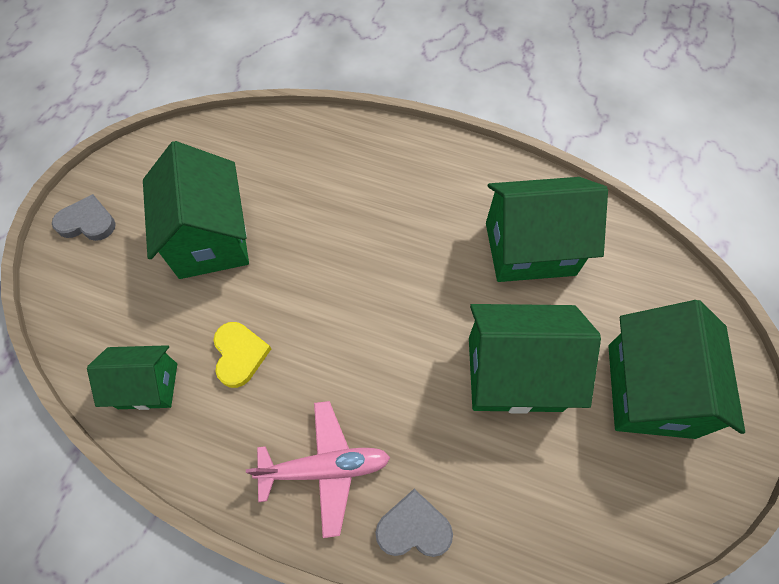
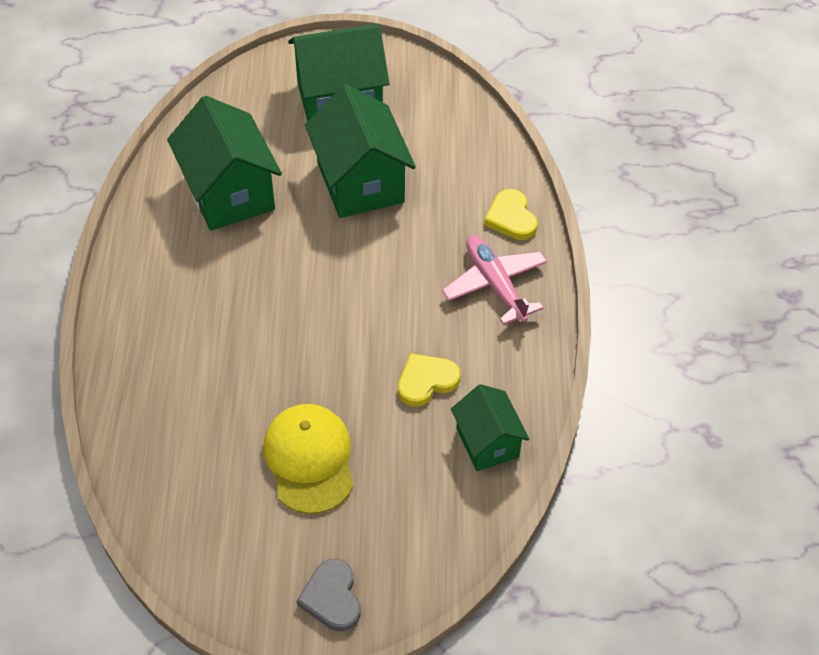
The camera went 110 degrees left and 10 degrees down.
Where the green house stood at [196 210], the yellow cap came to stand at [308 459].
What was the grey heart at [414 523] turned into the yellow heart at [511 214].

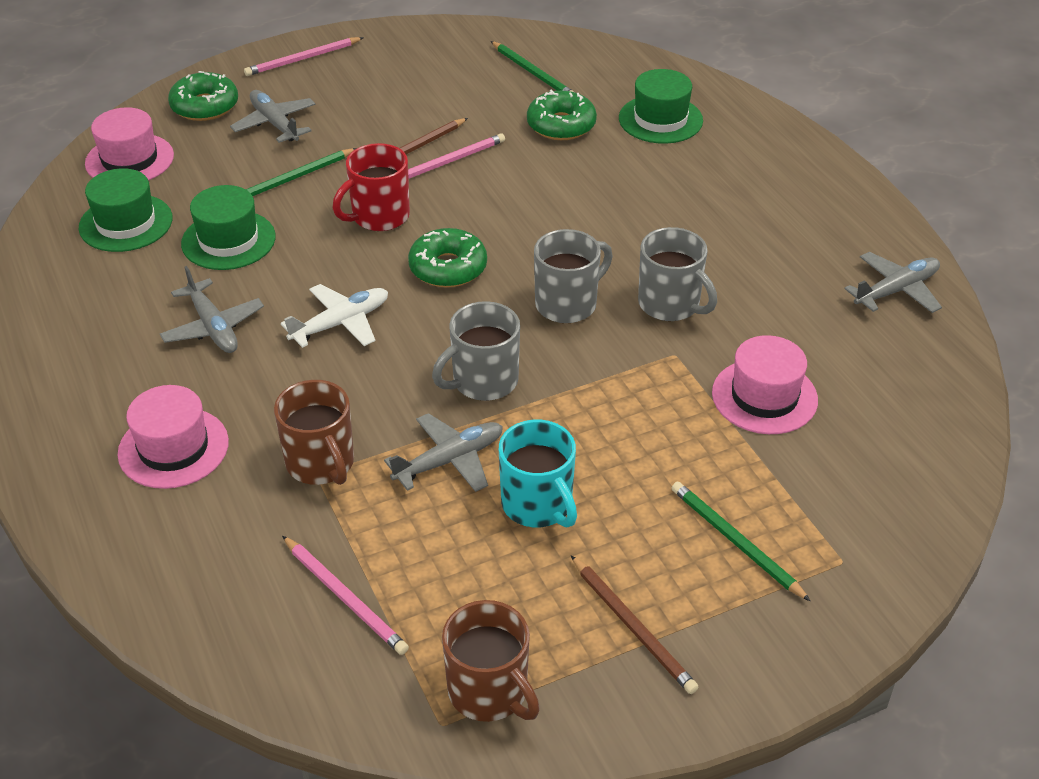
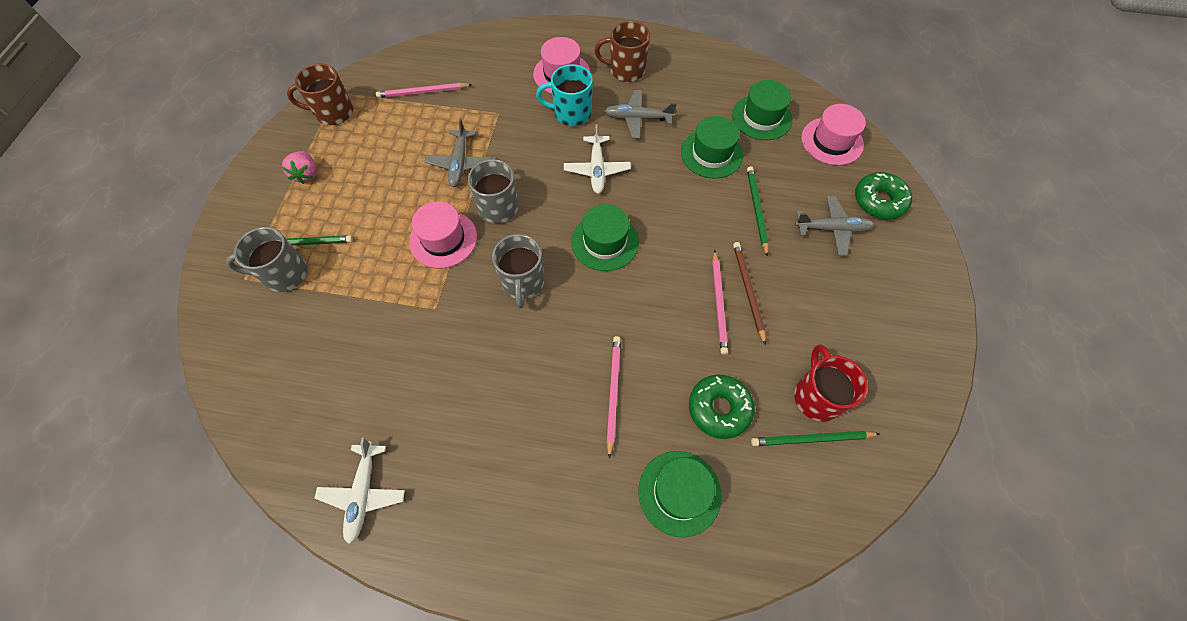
The camera went 125 degrees right and 20 degrees up.
The pink pencil ended up elsewhere, having gone from [304 56] to [613 397].
The brown mug ended up elsewhere, having gone from [314 432] to [622 51].
The red mug ended up elsewhere, having gone from [371 187] to [831 383].
Where the green donut stood at [447 258], the green hat came to stand at [605 237].
The turquoise mug ended up elsewhere, having gone from [538 474] to [564 95].
Where the brown pencil stood at [635 625], the pink strawberry came to stand at [299 167].
The grey mug ended up elsewhere, having gone from [677 274] to [266 259].
The pink hat ended up elsewhere, having gone from [765 384] to [443 234].
What was the grey plane at [893 282] turned into the white plane at [360 491].

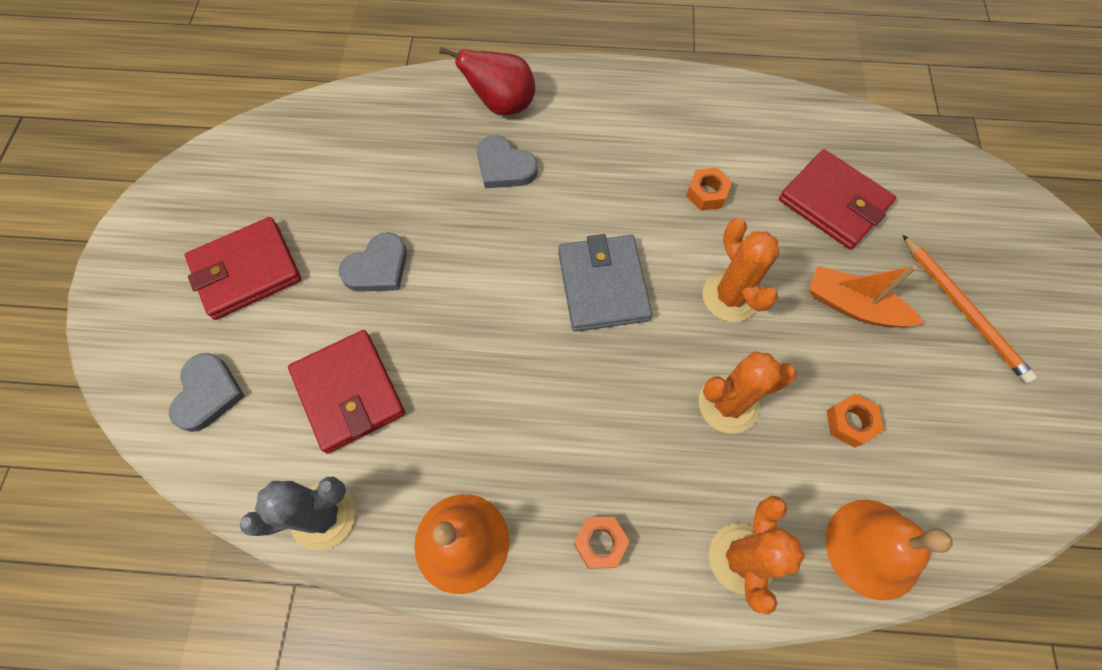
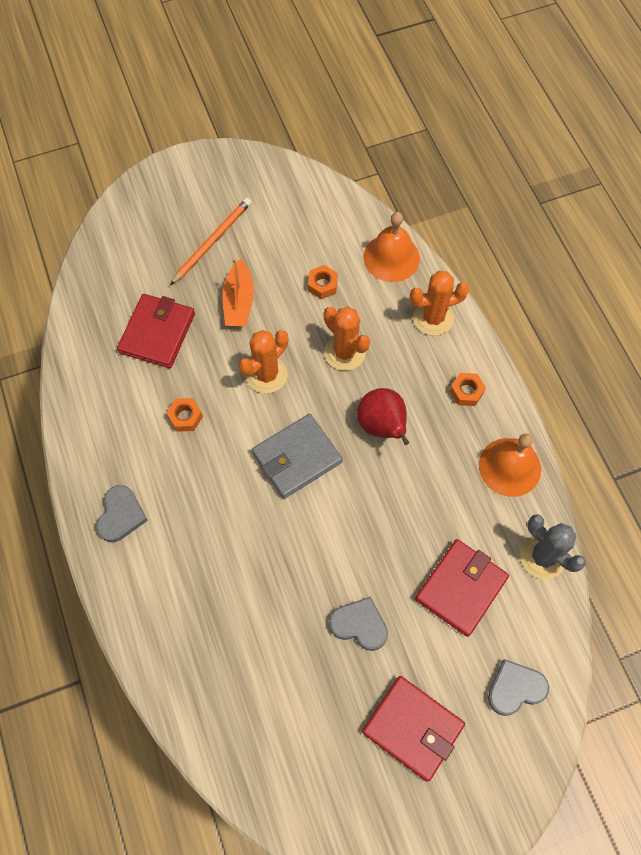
The camera went 115 degrees left and 0 degrees up.
The red pear ended up elsewhere, having gone from [487 81] to [383 416].
The grey heart ended up elsewhere, having gone from [507 161] to [122 513].

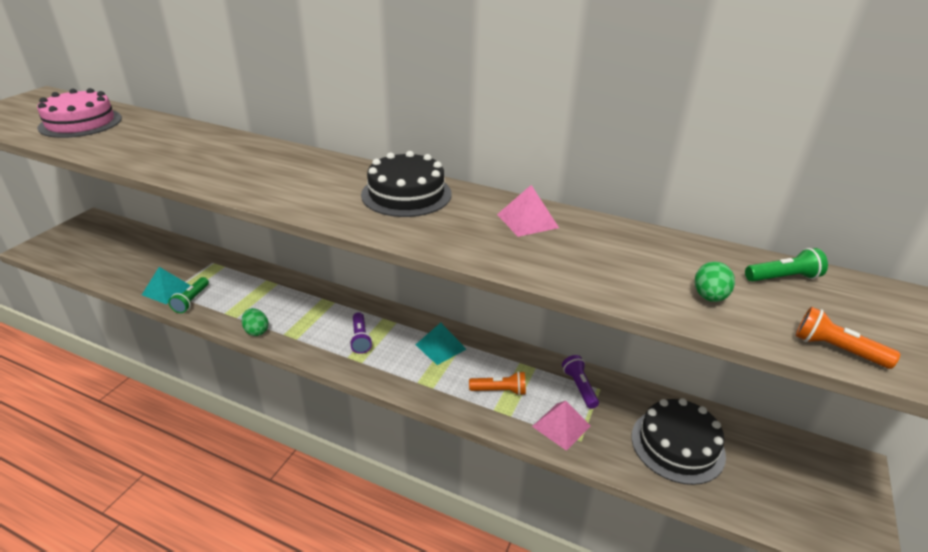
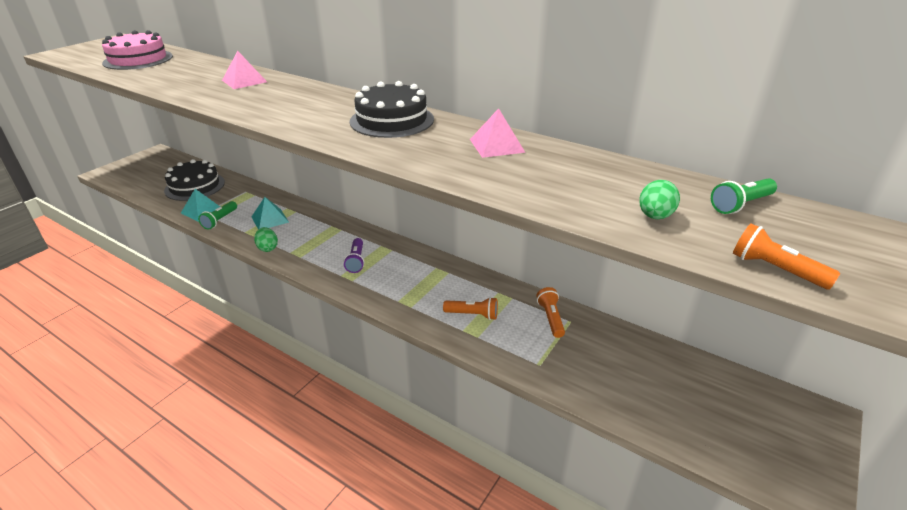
The camera went 10 degrees right and 0 degrees up.
The turquoise pyramid ended up elsewhere, having gone from [440 344] to [270 213].
The pink pyramid ended up elsewhere, having gone from [561 426] to [244 70].
What was the purple flashlight at [580 382] turned into the orange flashlight at [550 312].
The black cake ended up elsewhere, having gone from [678 441] to [194 180].
The green flashlight at [786 265] ended up facing another way, 150 degrees clockwise from before.

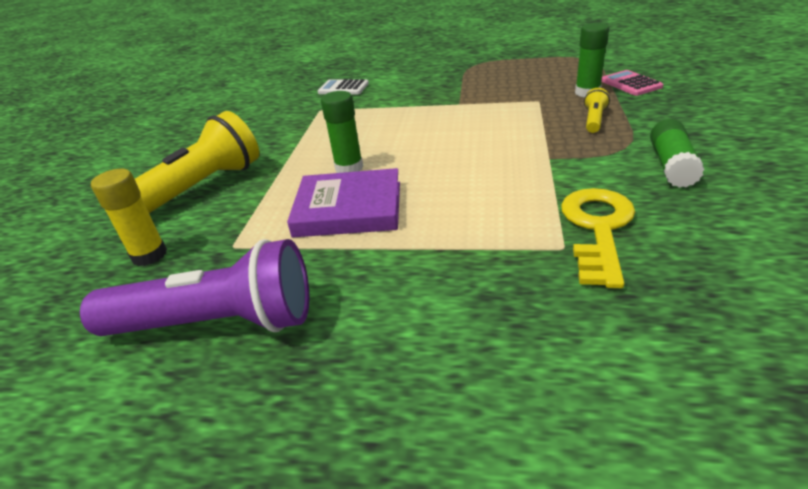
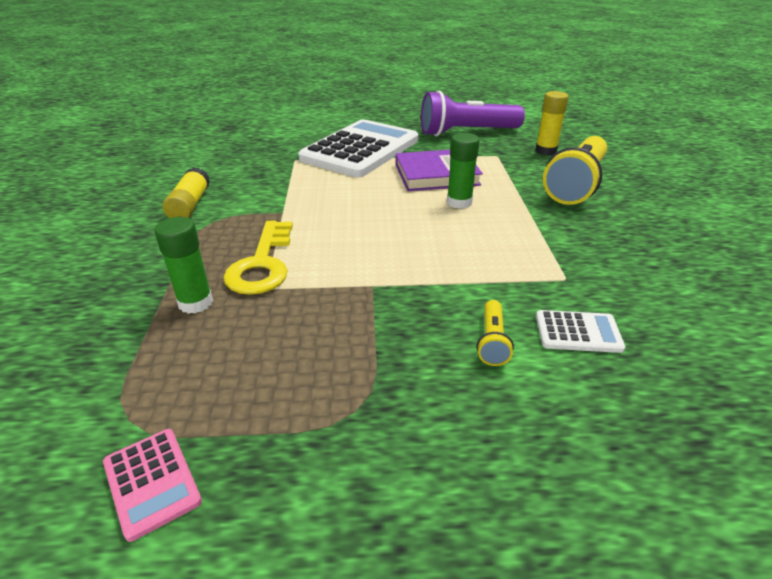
The camera went 165 degrees right and 0 degrees up.
The yellow key ended up elsewhere, having gone from [598 238] to [258 258].
The yellow flashlight ended up elsewhere, having gone from [597 110] to [495 333].
The pink calculator ended up elsewhere, having gone from [632 83] to [152 485].
What was the green glue stick at [677 153] turned into the yellow glue stick at [186 192].
The second view gained the white calculator at [358 148].

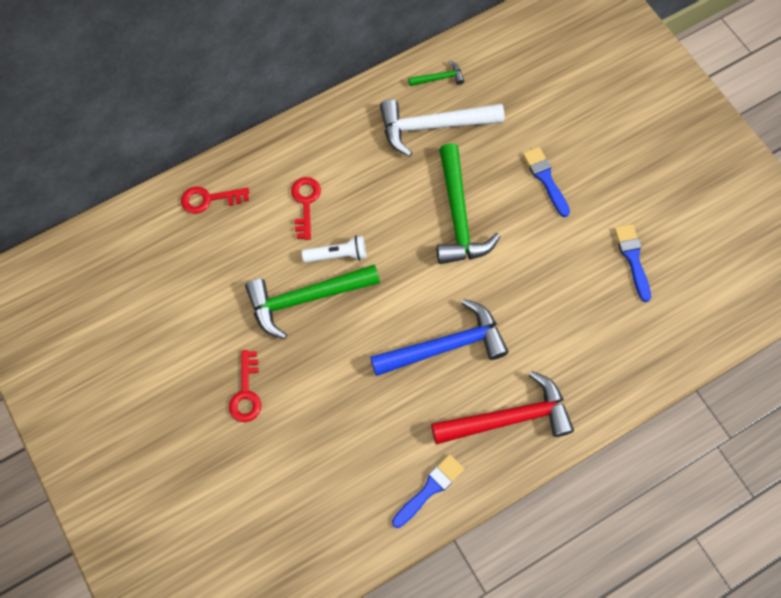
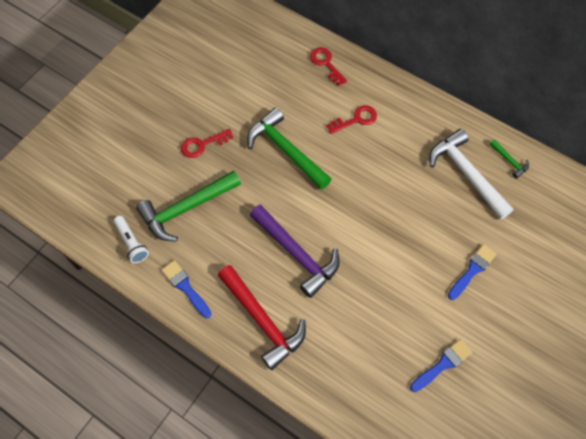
The camera went 65 degrees right and 5 degrees down.
The white flashlight ended up elsewhere, having gone from [334 249] to [131 239].
What was the blue hammer at [439 337] turned into the purple hammer at [295 251].
The blue brush at [428 491] ended up facing another way, 150 degrees counterclockwise from before.
The green hammer ended up elsewhere, having gone from [468 203] to [188 205].

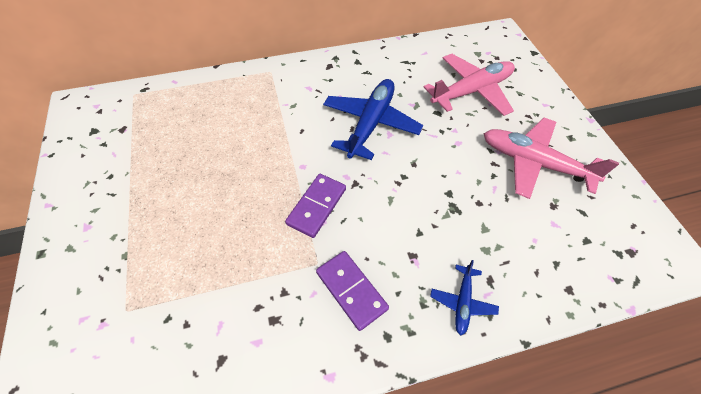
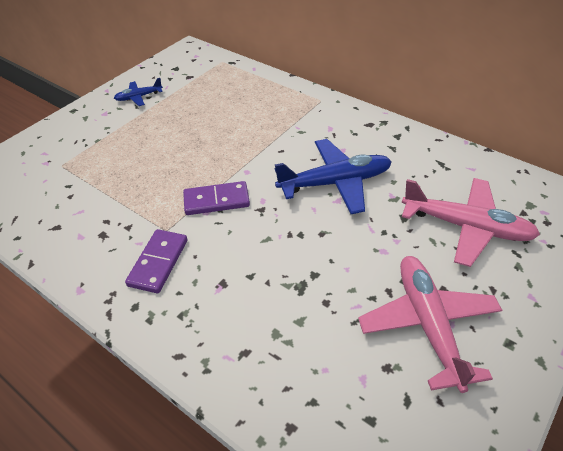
The camera went 55 degrees right and 10 degrees down.
The blue plane ended up elsewhere, having gone from [464 298] to [138 92].

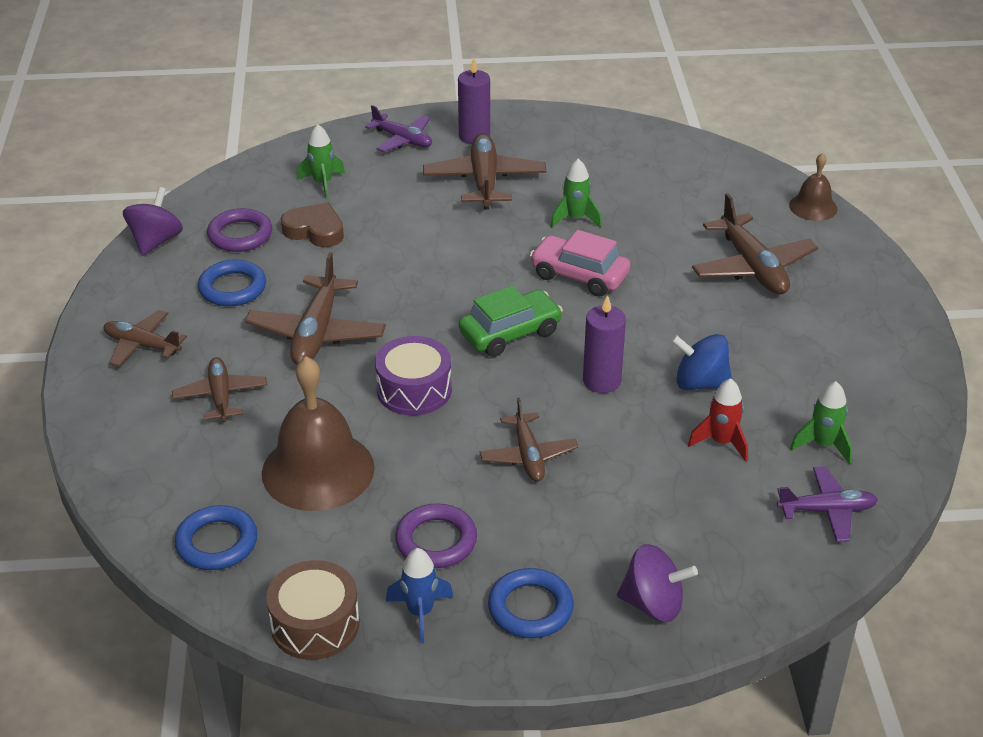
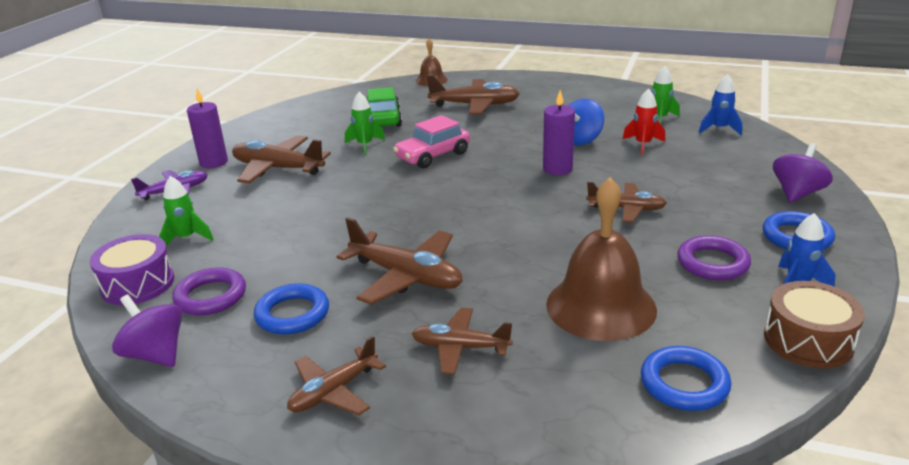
The camera went 65 degrees left and 10 degrees down.
The second view lost the brown heart at [312 225].
The purple drum ended up elsewhere, having gone from [413 375] to [132 269].
The green car ended up elsewhere, having gone from [511 321] to [384 107].
Where the purple plane stood at [827 504], the blue rocket came to stand at [720 104].

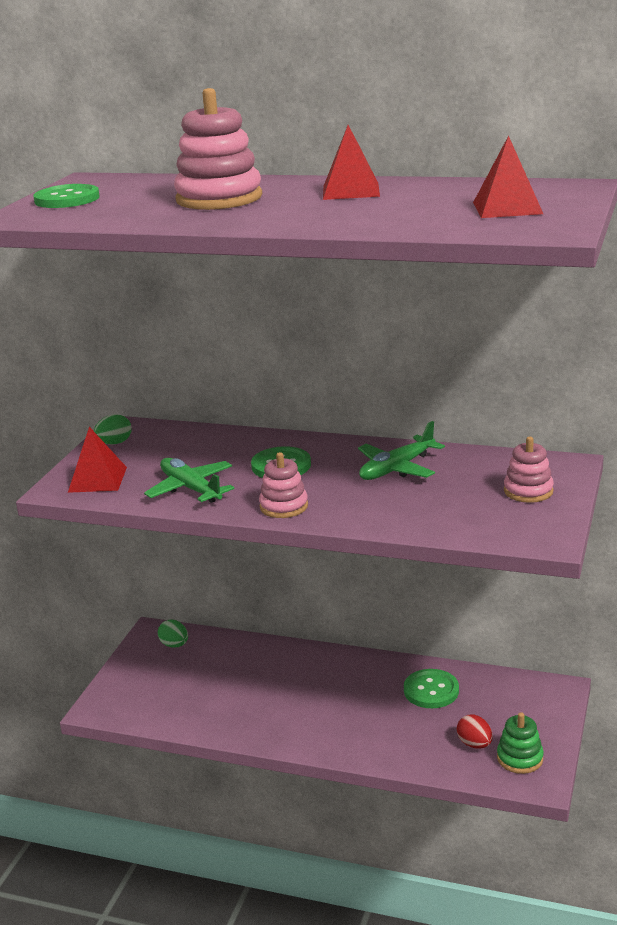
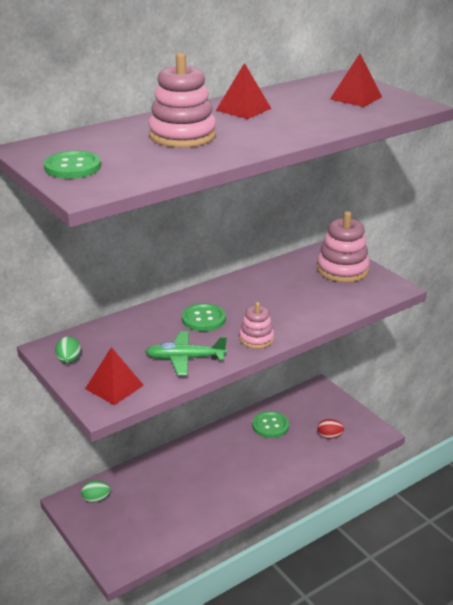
The camera went 55 degrees left and 5 degrees up.
The second view lost the green plane at [401 450].
The second view lost the green stacking toy at [520 743].
The size of the pink stacking toy at [529 470] changed by a factor of 1.71.

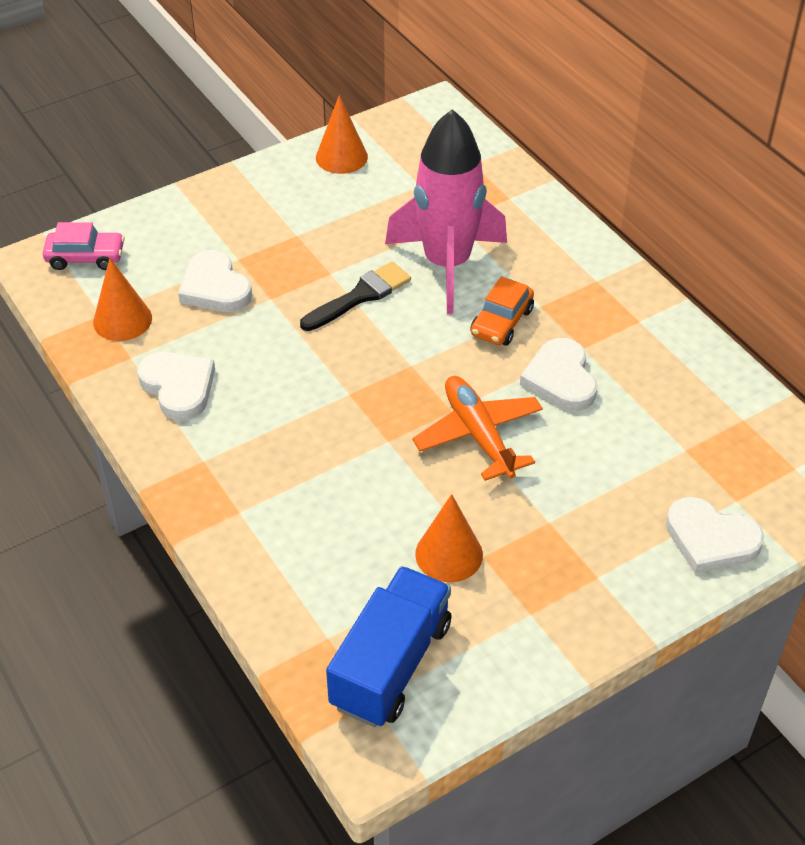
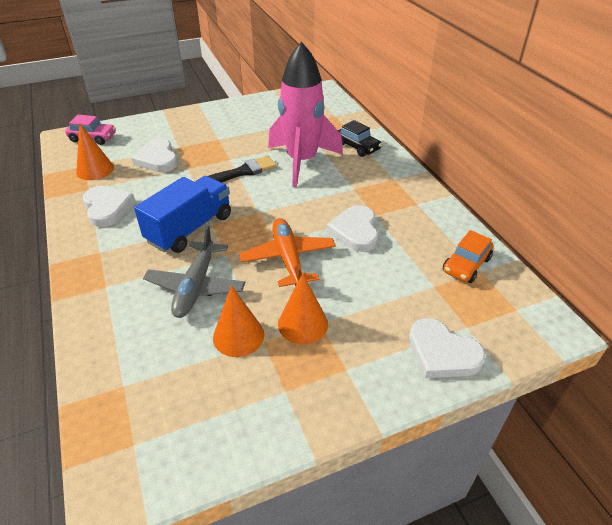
The camera went 10 degrees right and 5 degrees down.
The orange cone ended up elsewhere, having gone from [342 134] to [303 308].
The blue truck ended up elsewhere, having gone from [388 646] to [182 214].
The orange car ended up elsewhere, having gone from [502 311] to [468 256].
The second view gained the grey plane at [194 271].
The second view gained the black car at [360 138].

